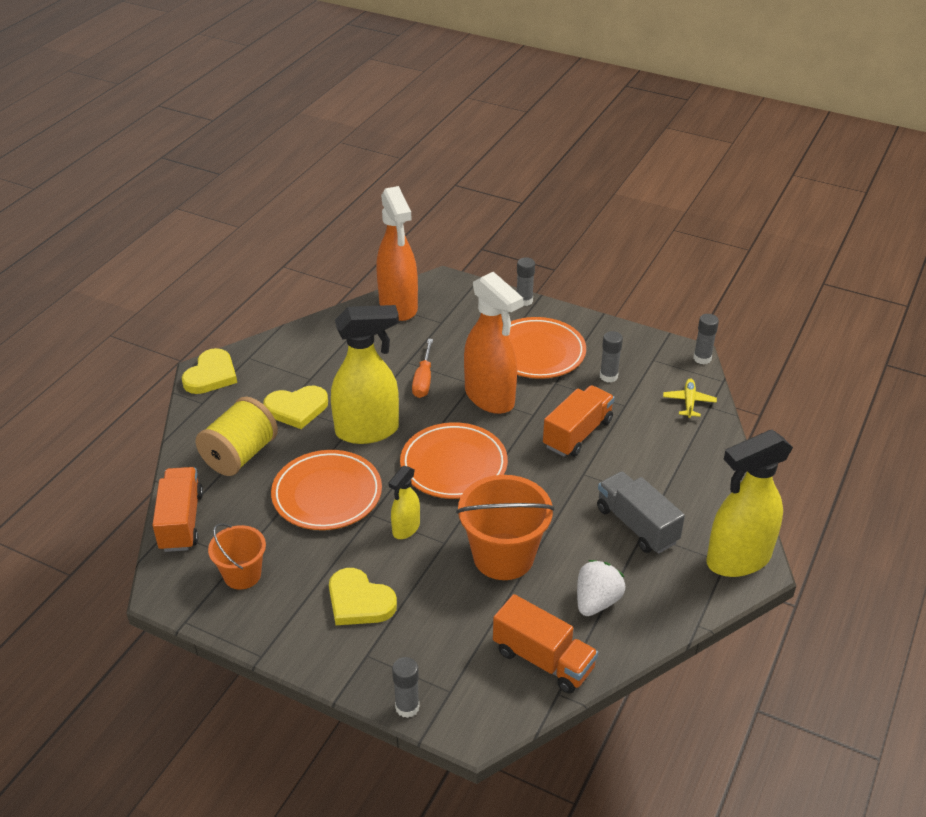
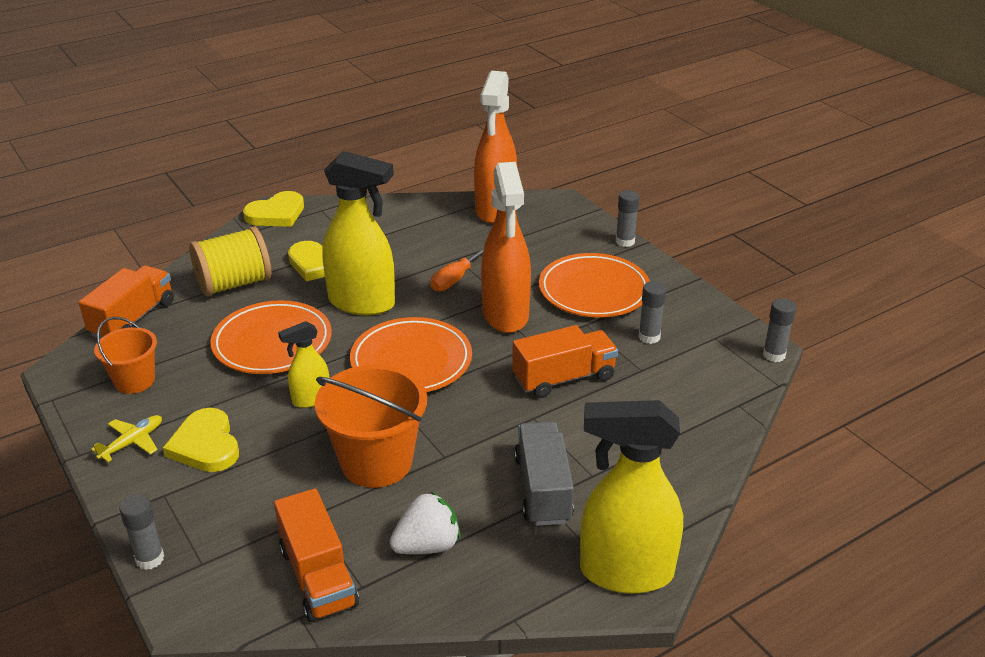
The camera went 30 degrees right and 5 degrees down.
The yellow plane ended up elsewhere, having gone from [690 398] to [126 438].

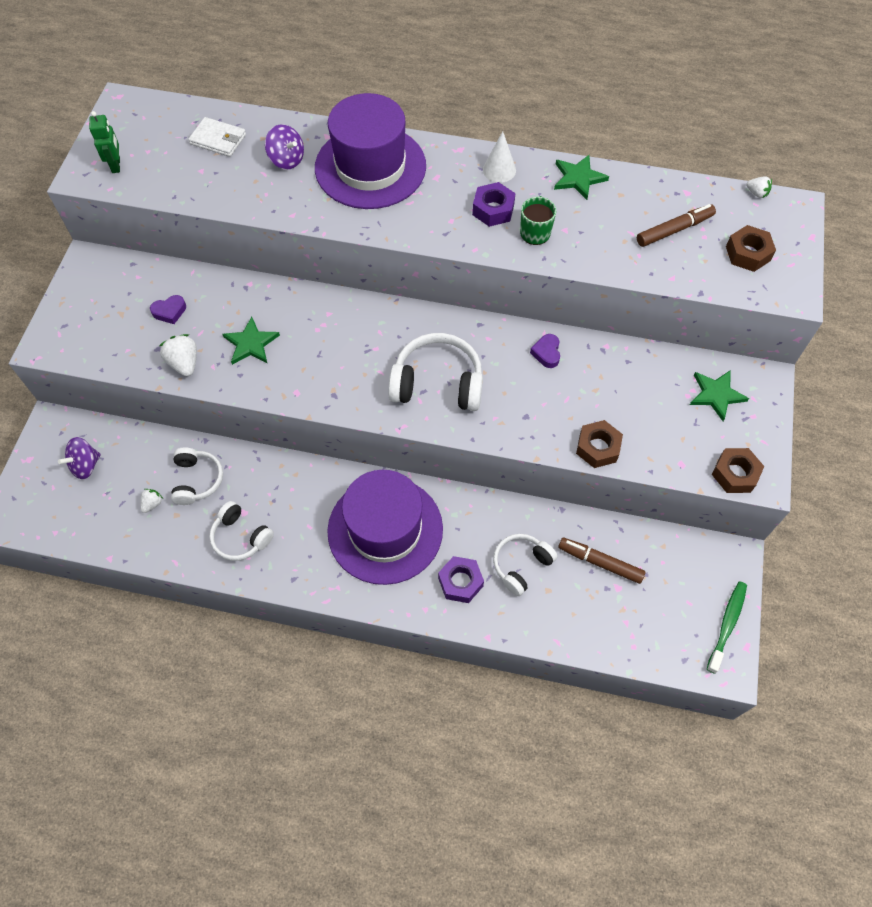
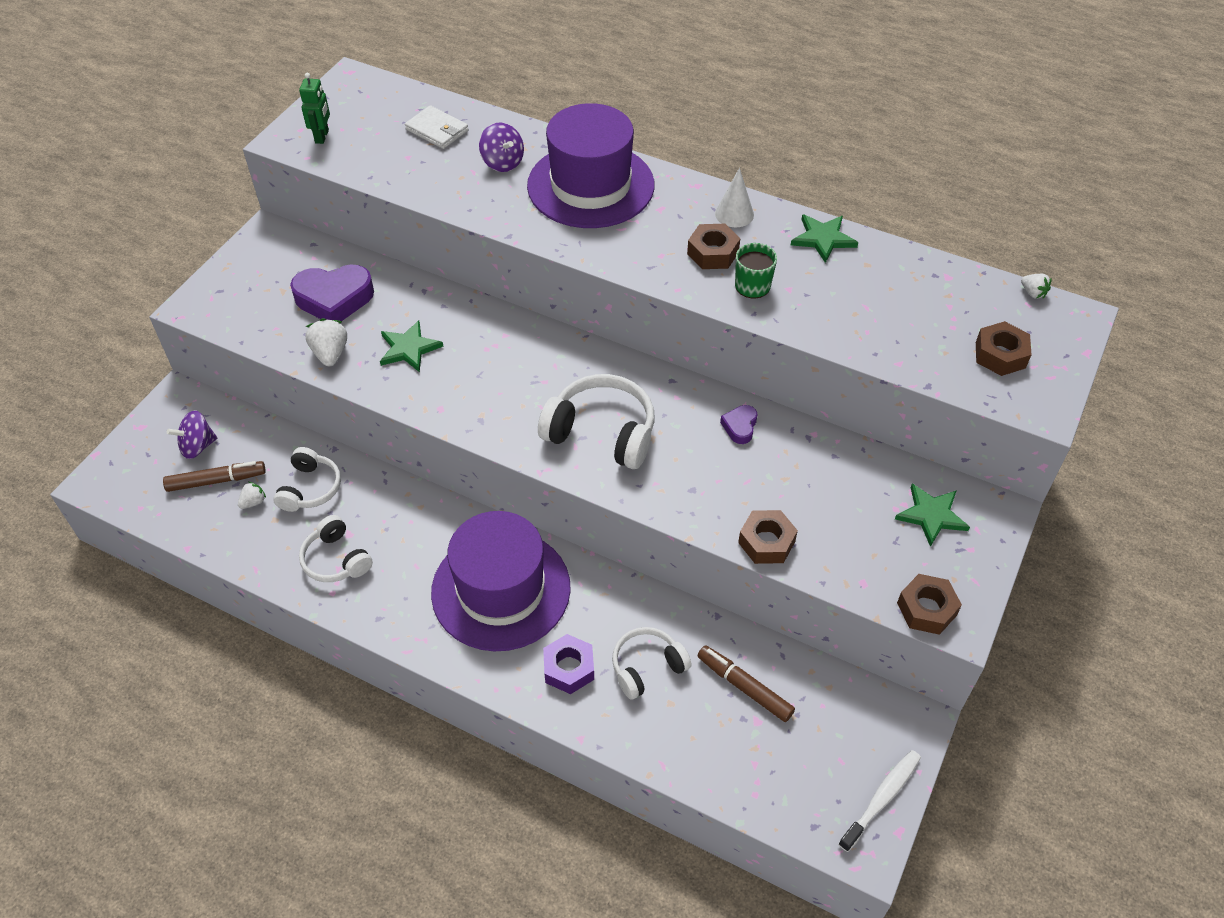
The camera went 15 degrees right and 10 degrees down.
The size of the purple heart at [168 309] changed by a factor of 2.03.
What was the purple nut at [494 204] turned into the brown nut at [713 246].
The brown marker ended up elsewhere, having gone from [676 225] to [214 476].
What was the green toothbrush at [727 627] turned into the white toothbrush at [879 801].

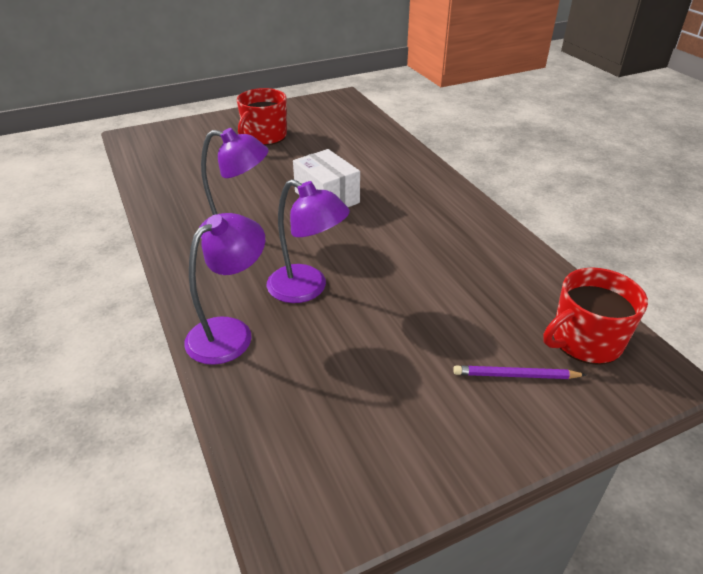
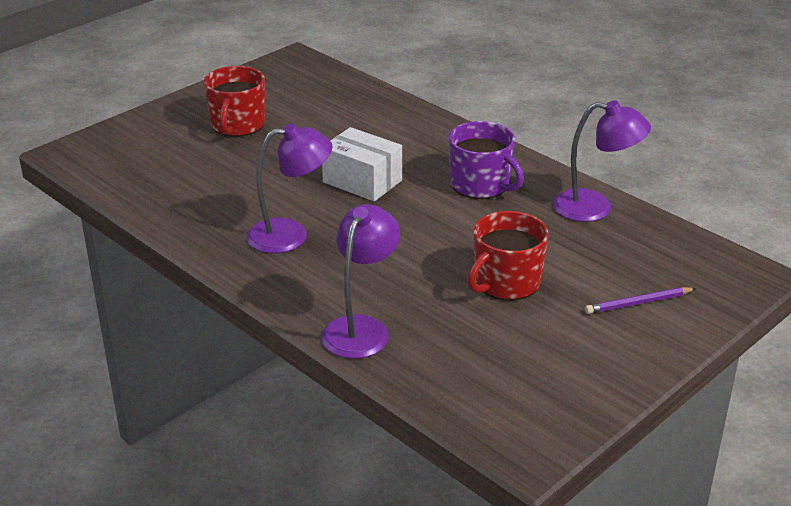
The camera went 20 degrees left and 5 degrees down.
The purple lamp ended up elsewhere, having gone from [308 241] to [602 161].
The red mug ended up elsewhere, having gone from [595 316] to [508 256].
The second view gained the purple mug at [486 160].

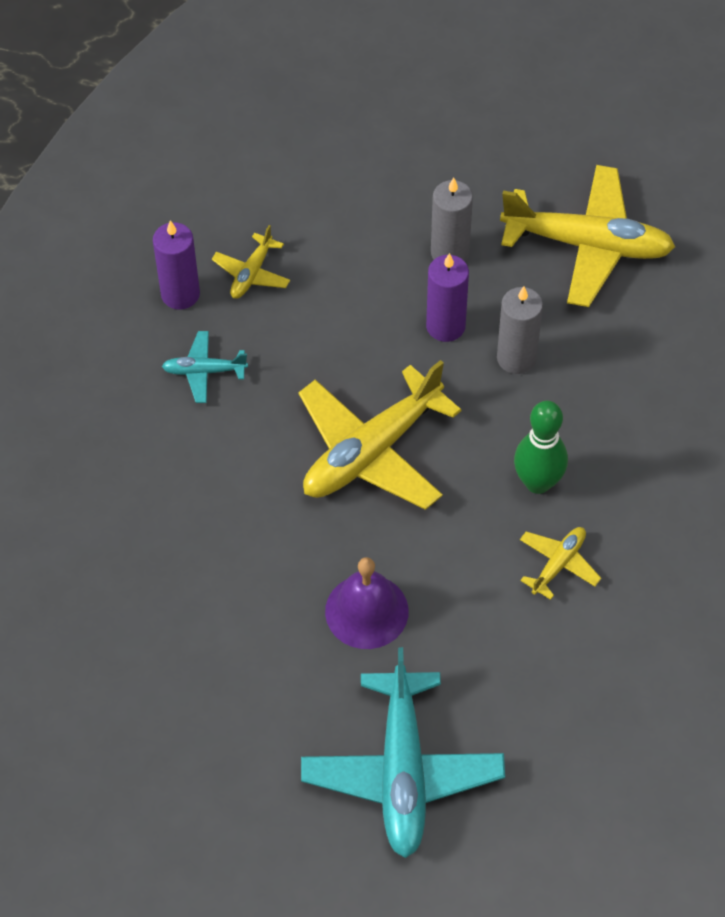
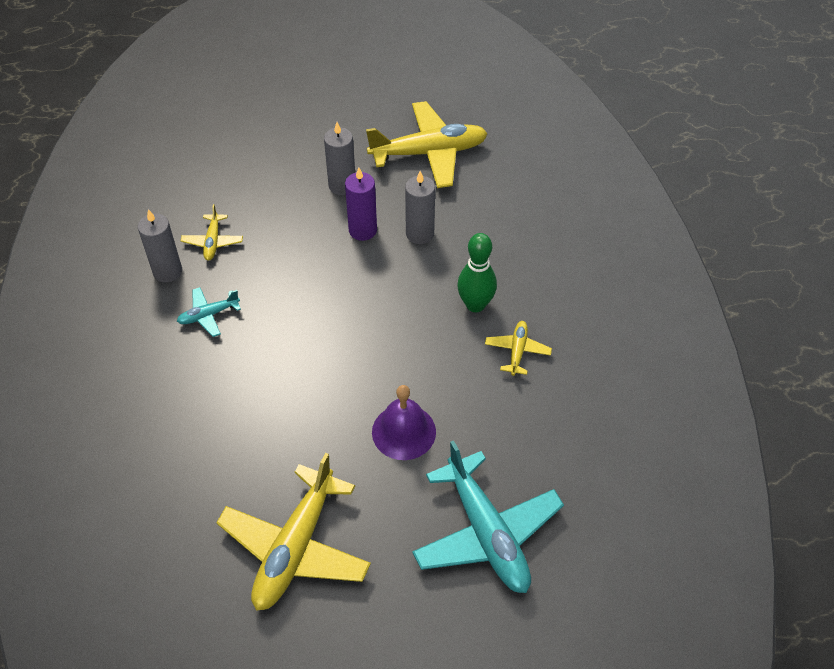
The camera went 25 degrees left and 5 degrees down.
What was the purple candle at [176 265] turned into the grey candle at [160 246].
The yellow plane ended up elsewhere, having gone from [379 435] to [293 532].

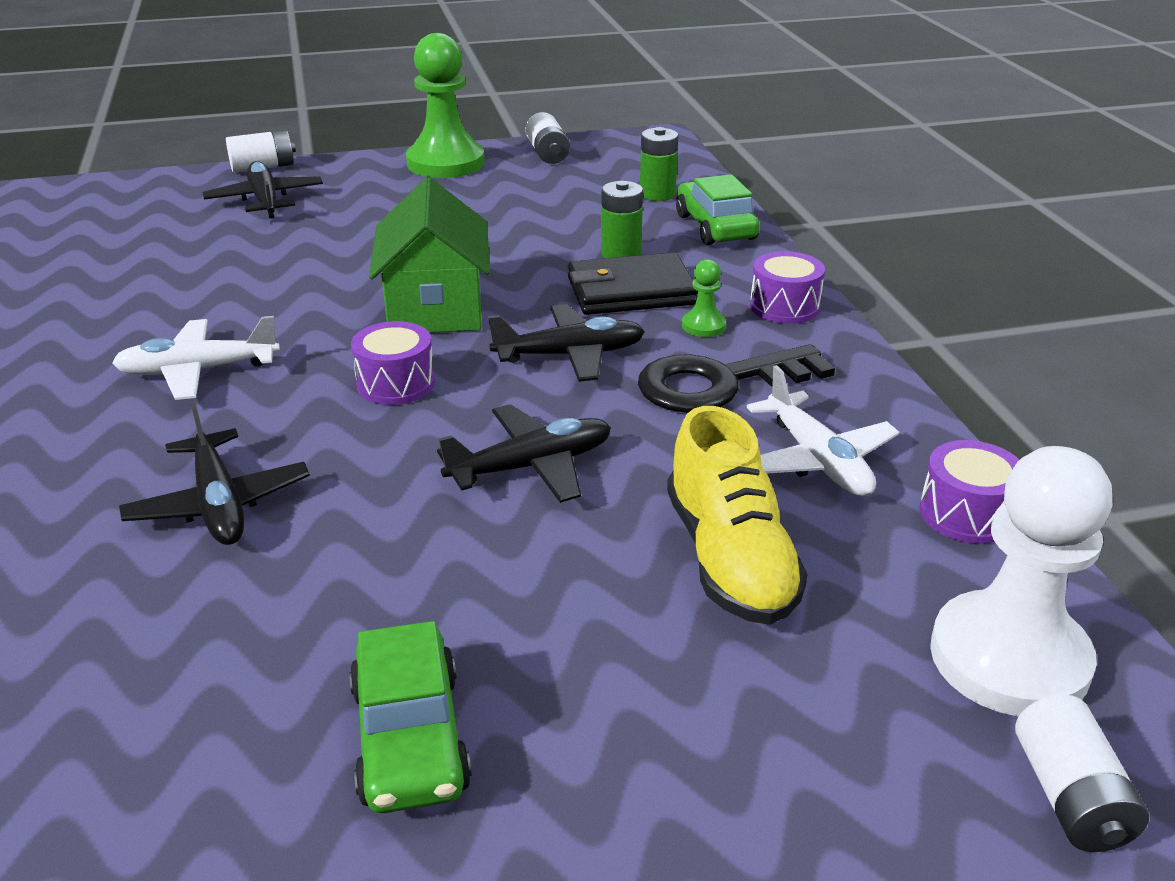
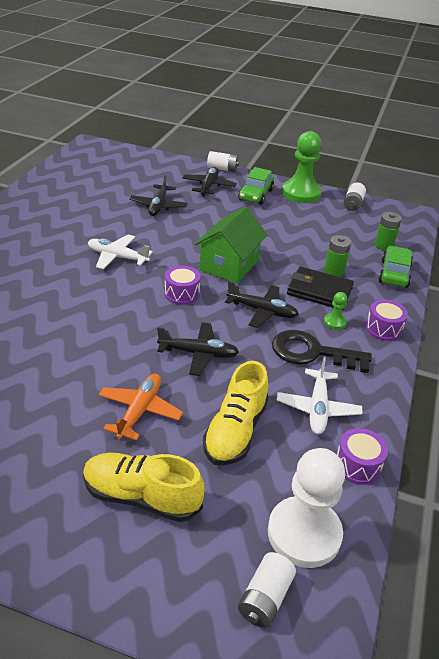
The camera went 30 degrees right and 5 degrees up.
The black plane ended up elsewhere, having gone from [214 474] to [158 195].
The green car ended up elsewhere, having gone from [410 717] to [256 186].
The second view gained the yellow shoe at [144 487].
The second view gained the orange plane at [140 407].

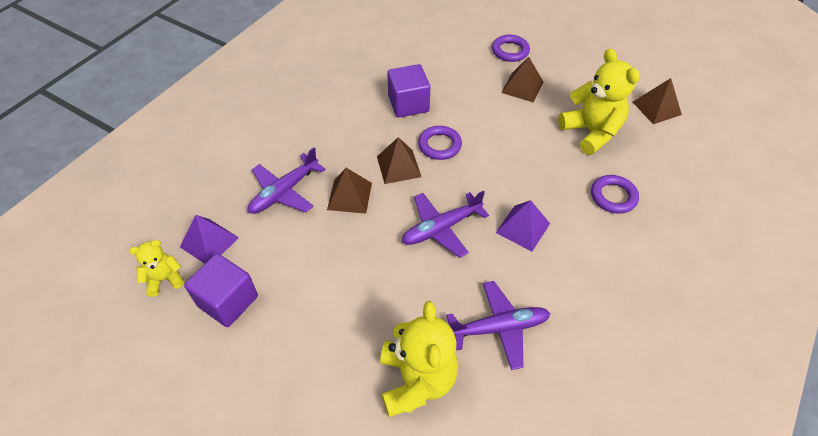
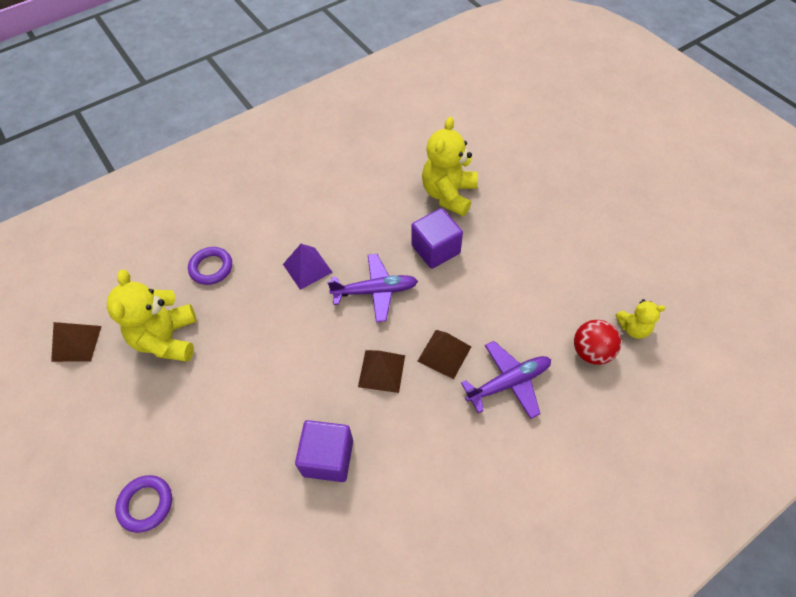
The camera went 155 degrees left and 5 degrees up.
Where the purple pyramid stood at [209 239], the red ball came to stand at [597 342].
The purple cube ended up elsewhere, having gone from [221 290] to [437 238].
The second view lost the purple ring at [440 143].
The second view lost the purple plane at [498 325].
The second view lost the brown pyramid at [522 80].

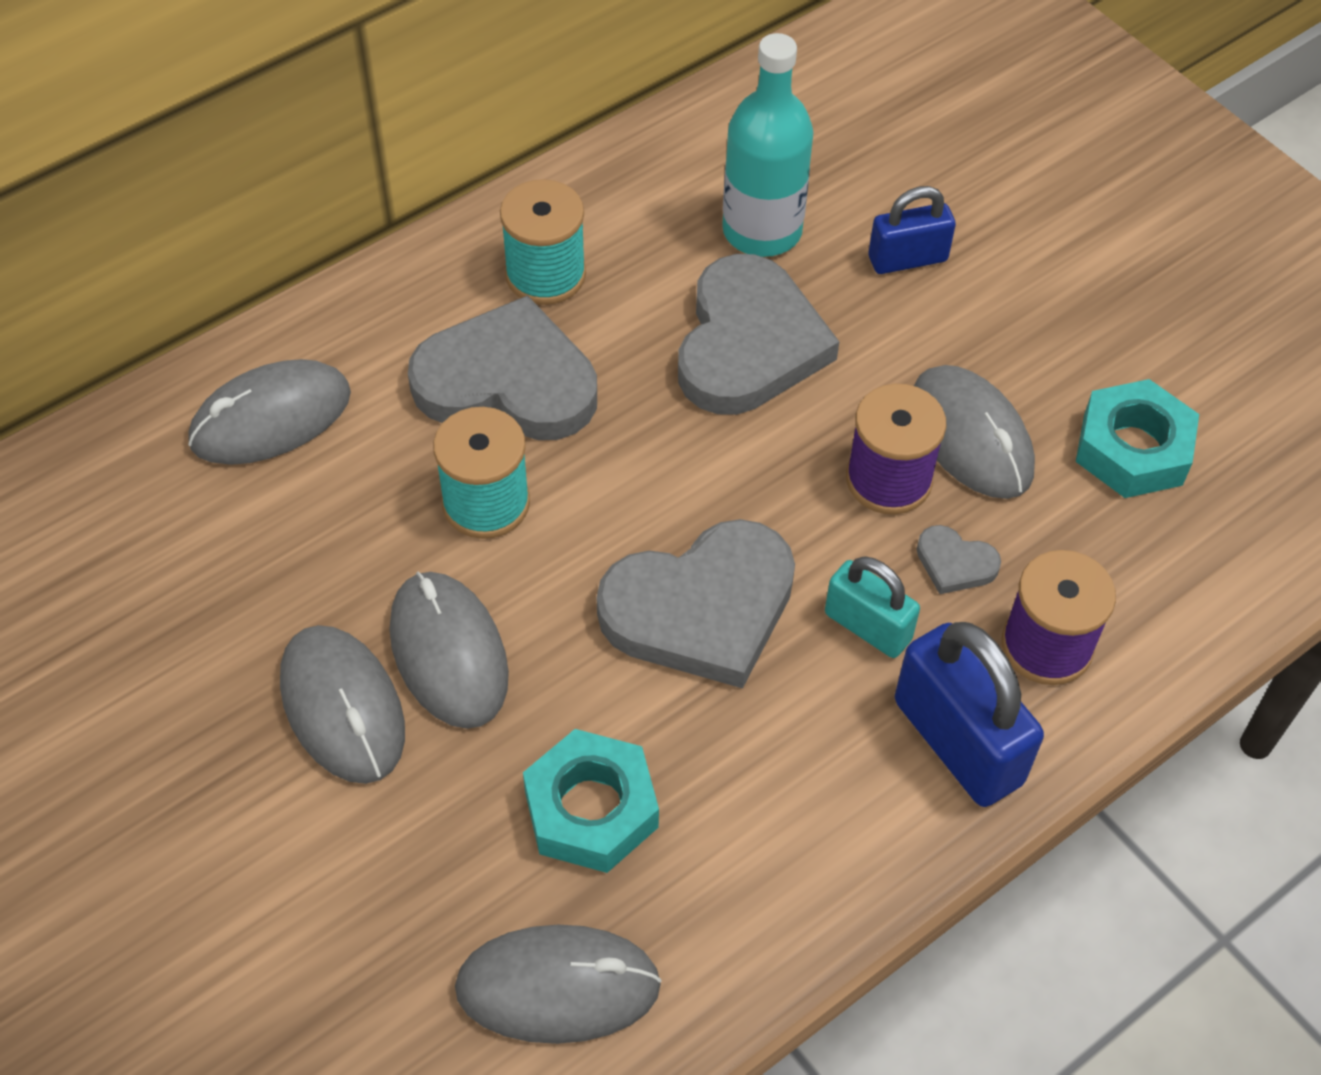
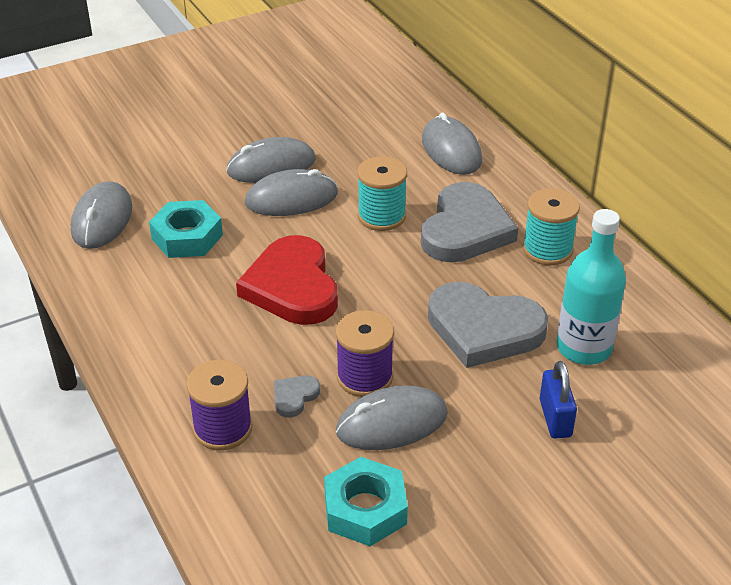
The camera went 100 degrees right and 15 degrees down.
What was the grey heart at [696 603] turned into the red heart at [287 280].
The second view lost the turquoise padlock at [872 607].
The second view lost the blue padlock at [969 714].

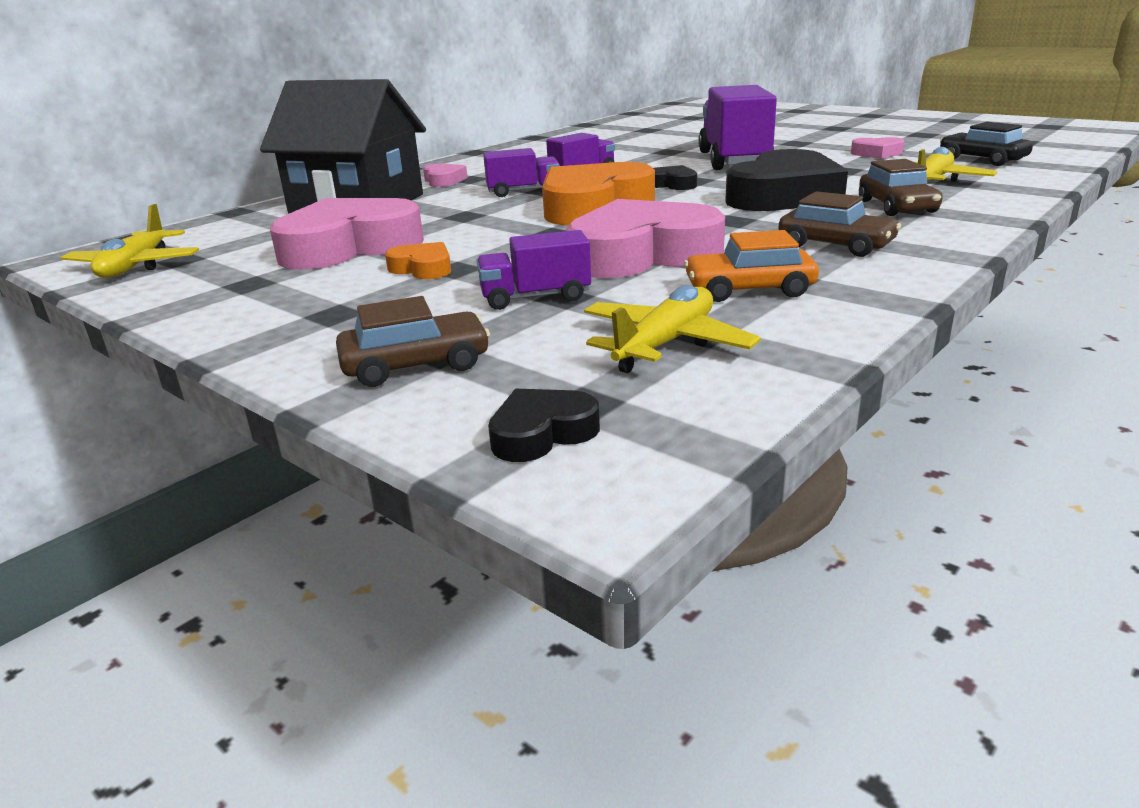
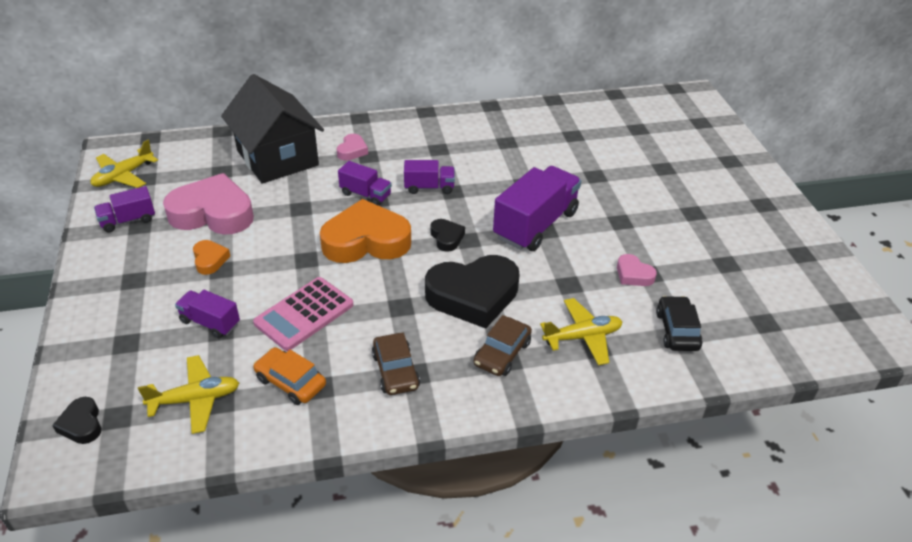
The camera went 35 degrees right and 15 degrees up.
The second view lost the brown car at [413 341].
The black heart at [544 425] ended up facing another way, 120 degrees counterclockwise from before.
Where the pink heart stood at [645 238], the pink calculator came to stand at [303 314].
The second view gained the purple truck at [124 209].

